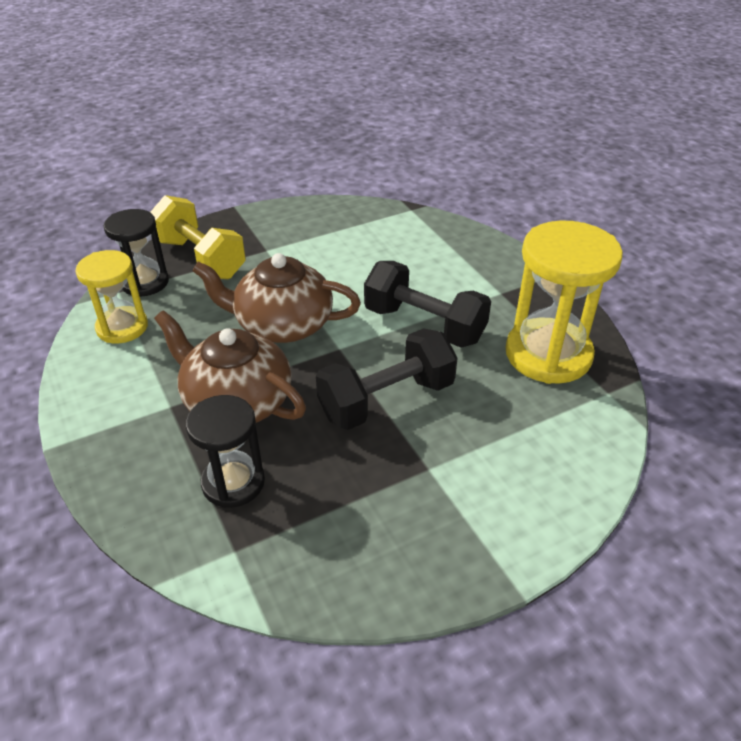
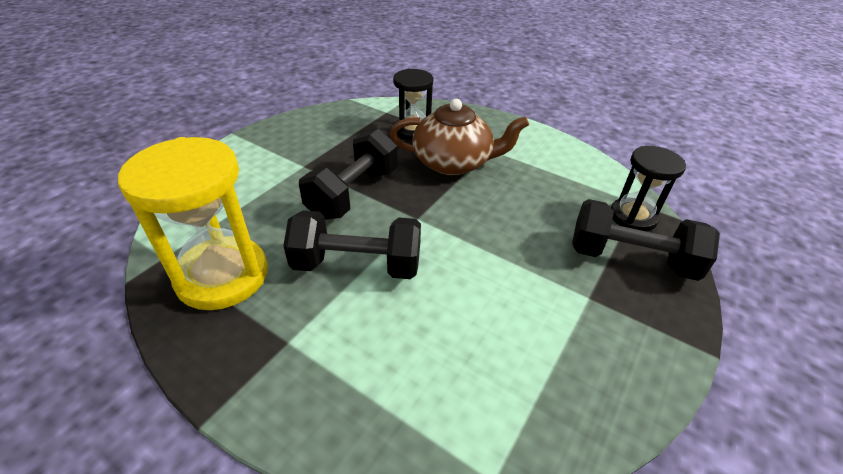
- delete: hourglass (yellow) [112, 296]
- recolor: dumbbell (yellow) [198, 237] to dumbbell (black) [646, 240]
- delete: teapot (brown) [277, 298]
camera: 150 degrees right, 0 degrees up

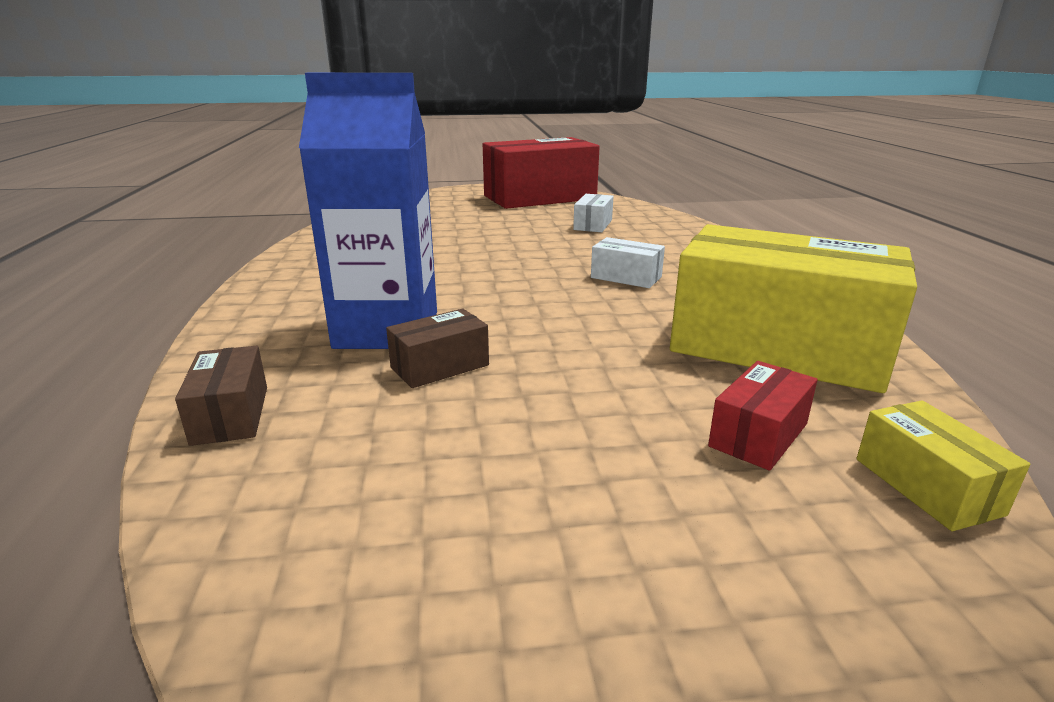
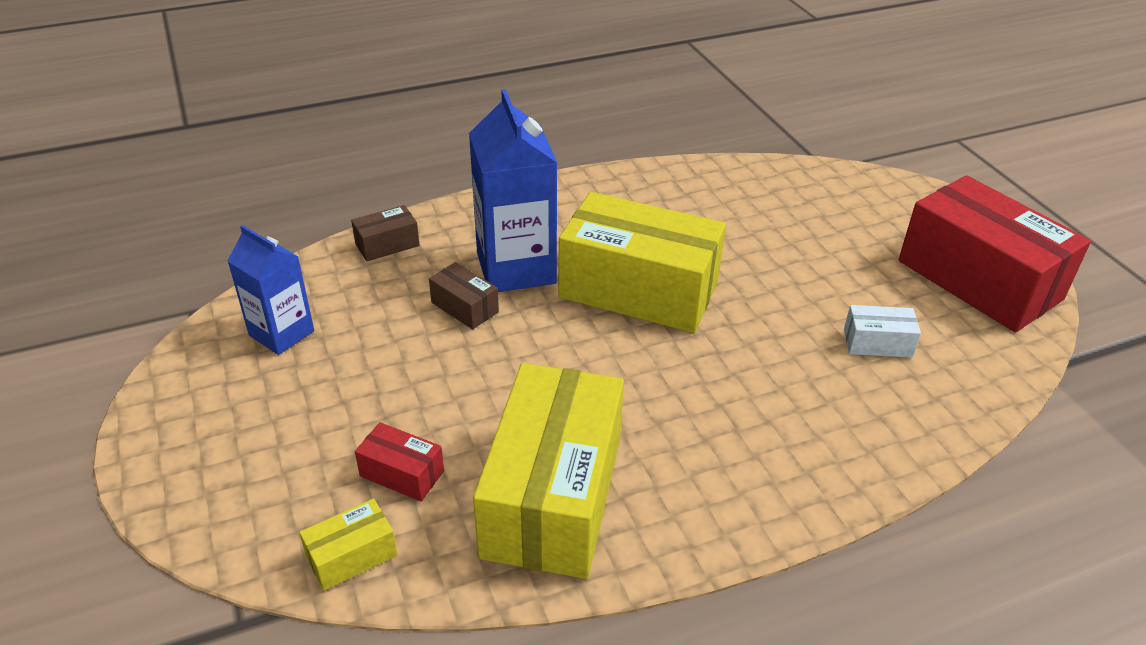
- delete: box (white) [628, 262]
- insert: carton (blue) [271, 290]
- insert: box (yellow) [642, 262]
camera: 75 degrees right, 15 degrees up

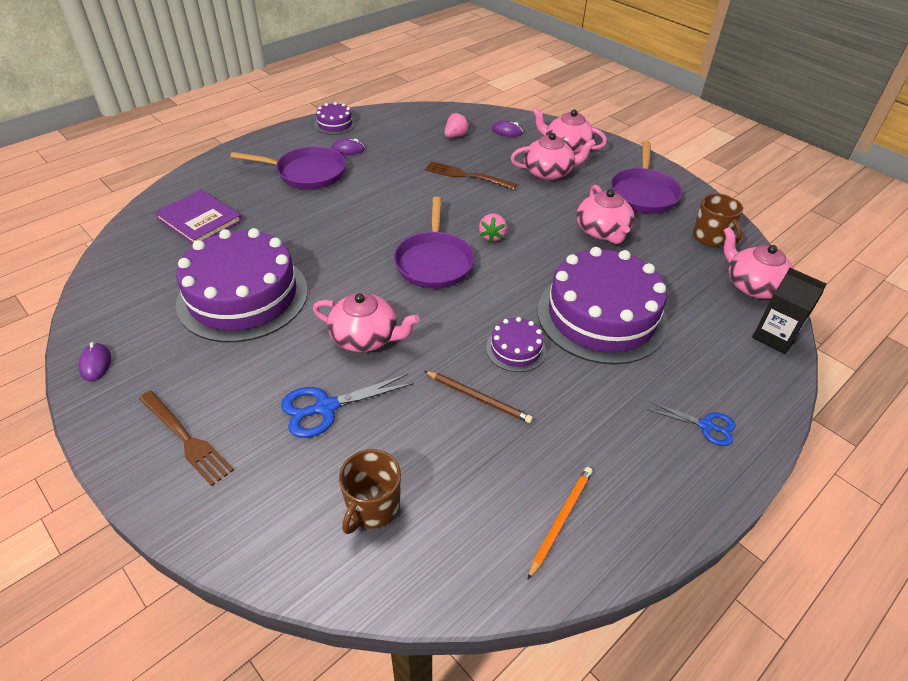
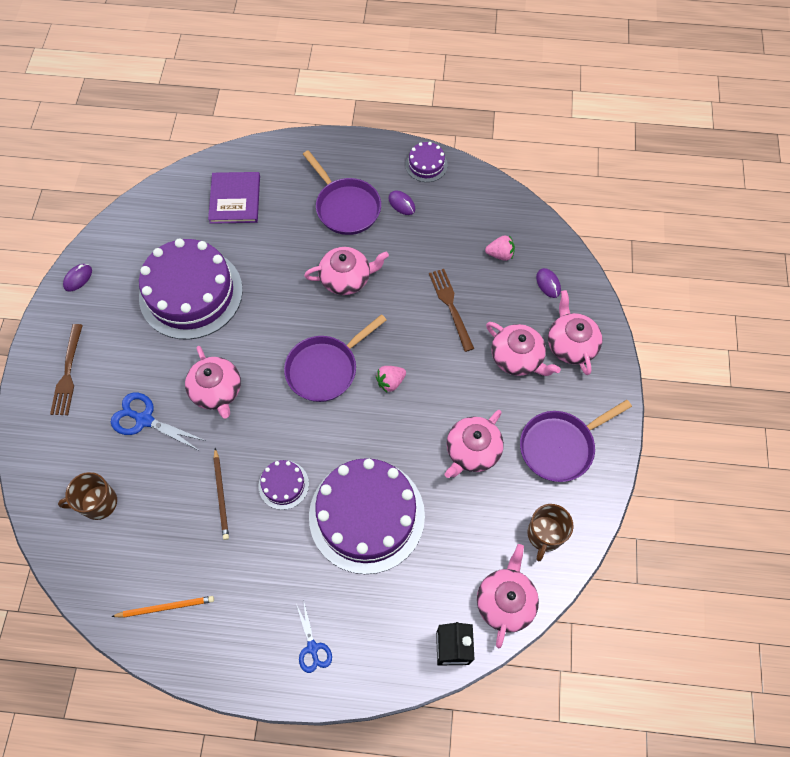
- insert: teapot (pink) [346, 271]
camera: 50 degrees right, 20 degrees up

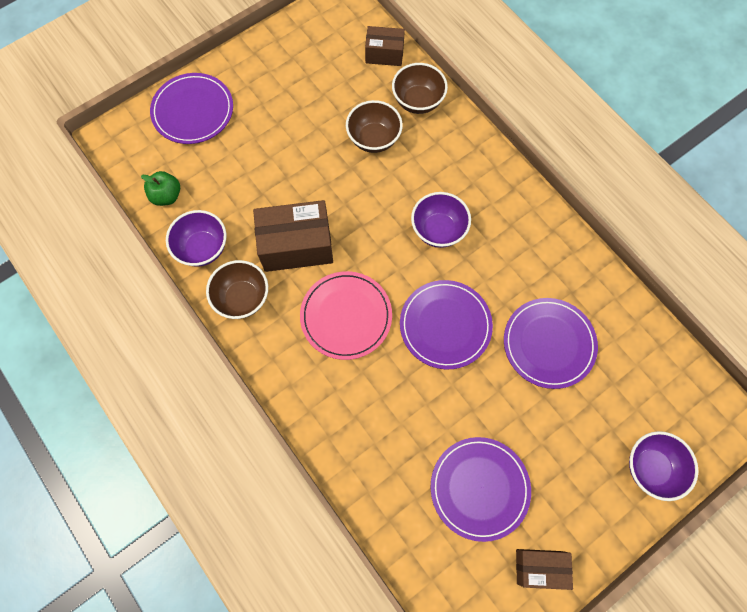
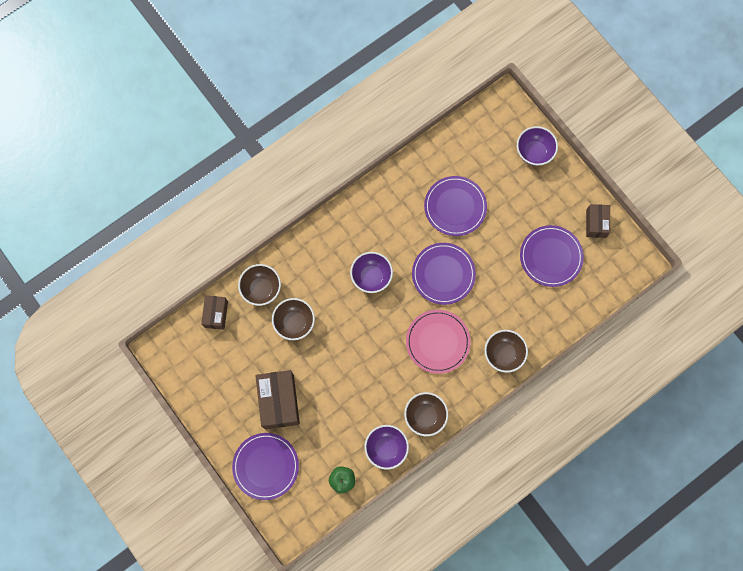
- move: box (brown) [293, 236] to [278, 399]
- insert: bowl (brown) [506, 351]
camera: 90 degrees left, 5 degrees up

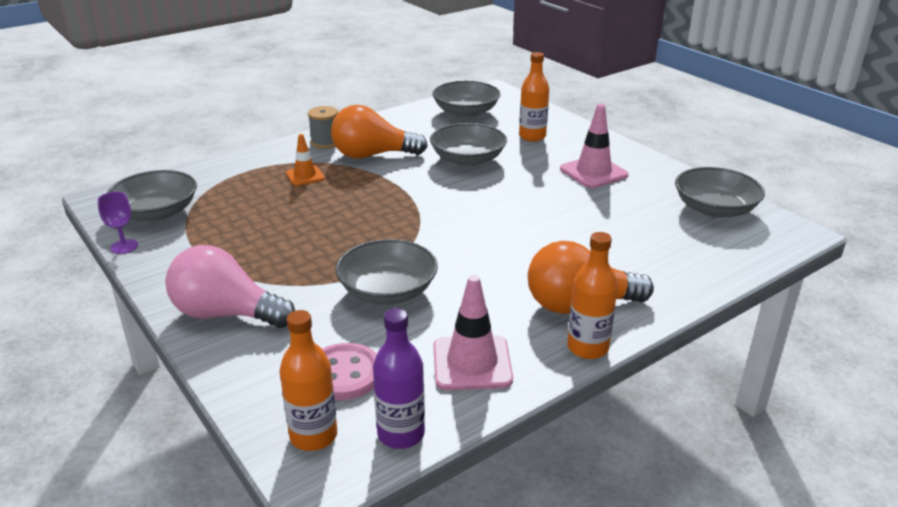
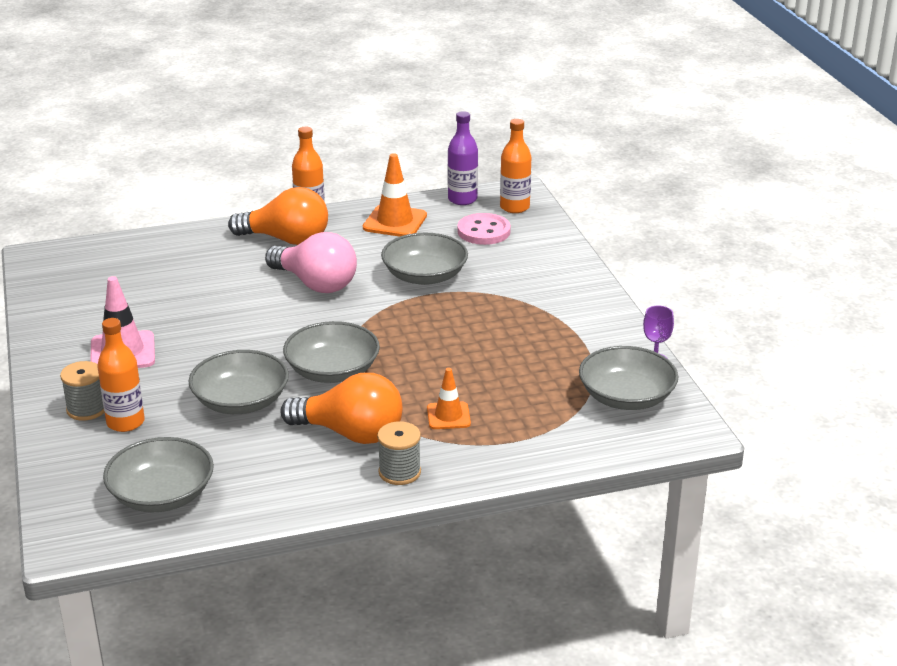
- move: light bulb (pink) [230, 286] to [311, 262]
- recolor: traffic cone (pink) [473, 332] to traffic cone (orange) [395, 195]
- move: bowl (grey) [720, 192] to [331, 352]
- insert: spool (grey) [82, 391]
camera: 160 degrees left, 0 degrees up

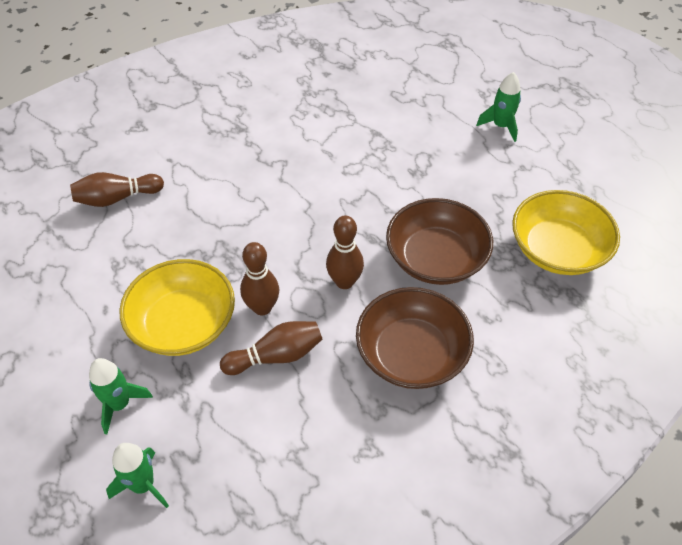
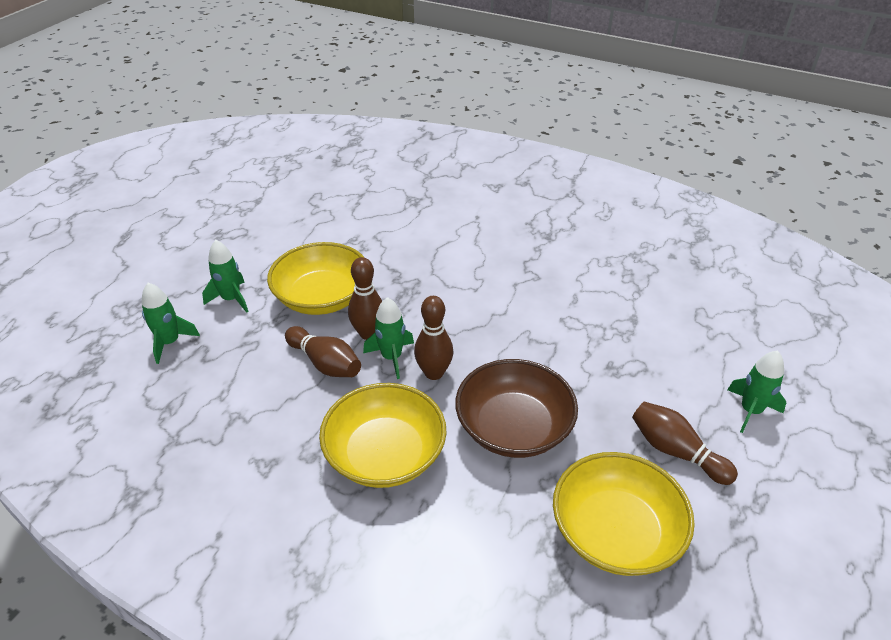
- move: bowling pin (brown) [117, 189] to [685, 443]
- recolor: bowl (brown) [415, 338] to bowl (yellow) [383, 435]
- insert: rocket (green) [388, 338]
camera: 60 degrees right, 10 degrees down

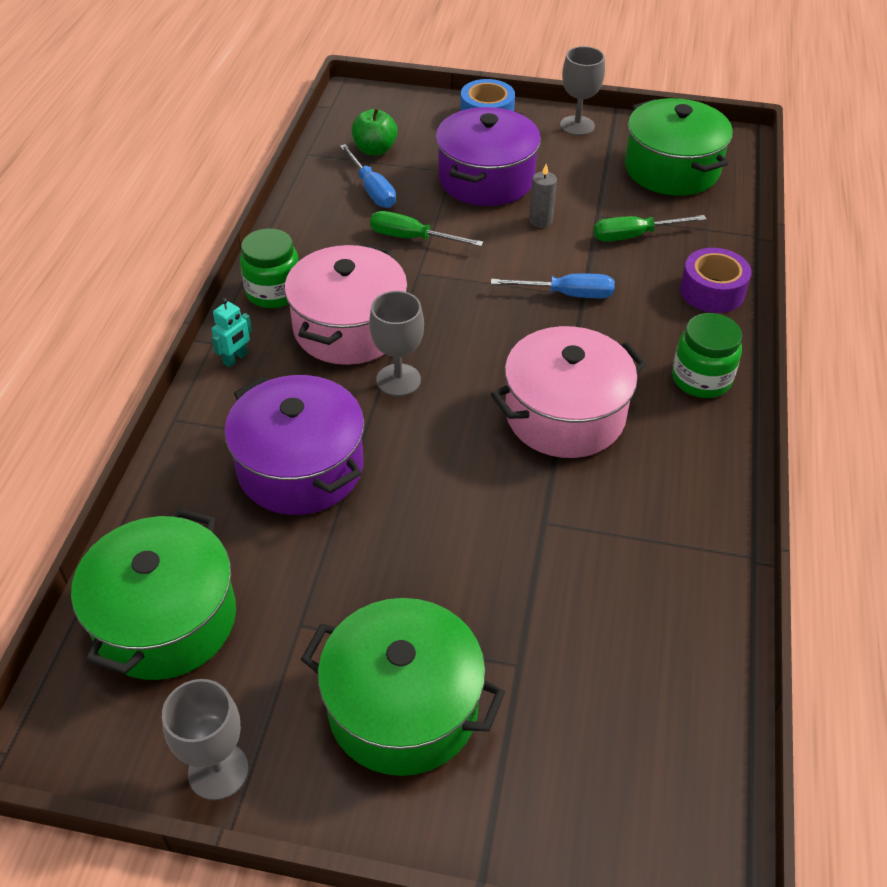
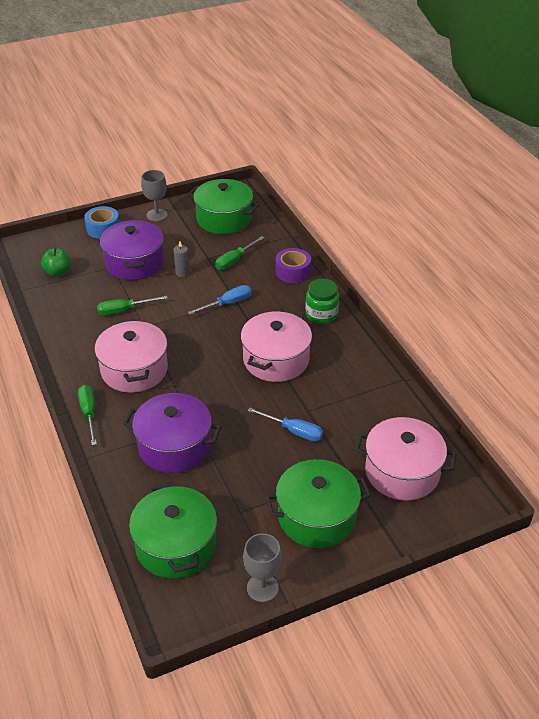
- replace: robot (turquoise) [232, 332] to screwdriver (green) [87, 415]
- delete: jar (green) [269, 268]
- move: screwdriver (blue) [368, 176] to [285, 424]
- delete: goblet (grey) [396, 343]
- insert: pot (pink) [406, 458]
camera: 35 degrees left, 5 degrees down

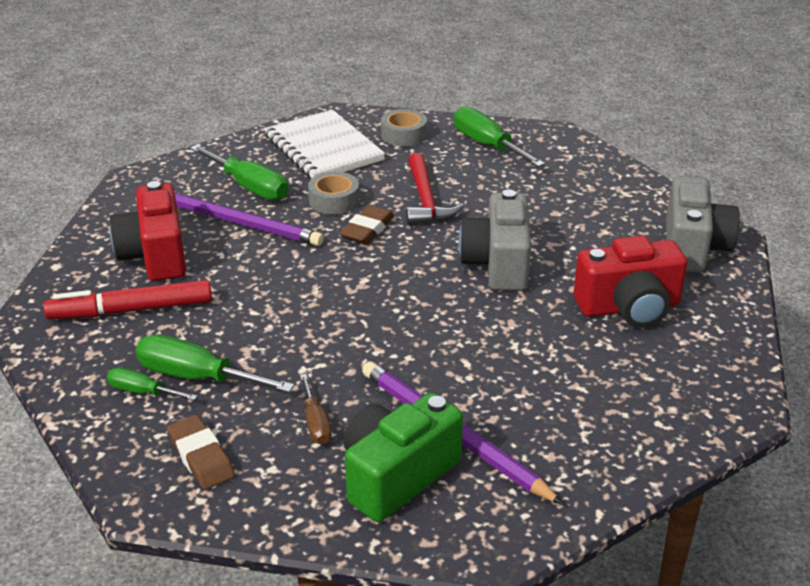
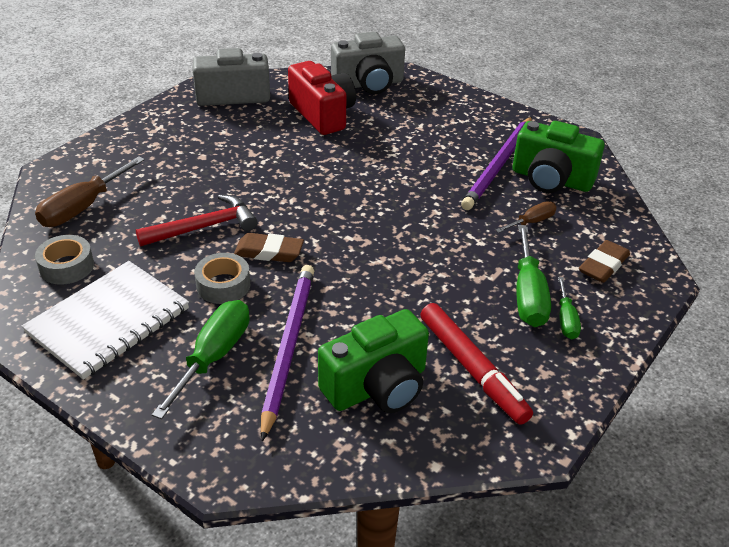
- recolor: camera (red) [148, 231] to camera (green) [373, 361]
- recolor: screwdriver (green) [499, 136] to screwdriver (brown) [90, 191]
- move: camera (grey) [494, 240] to [368, 63]
camera: 110 degrees left, 5 degrees up

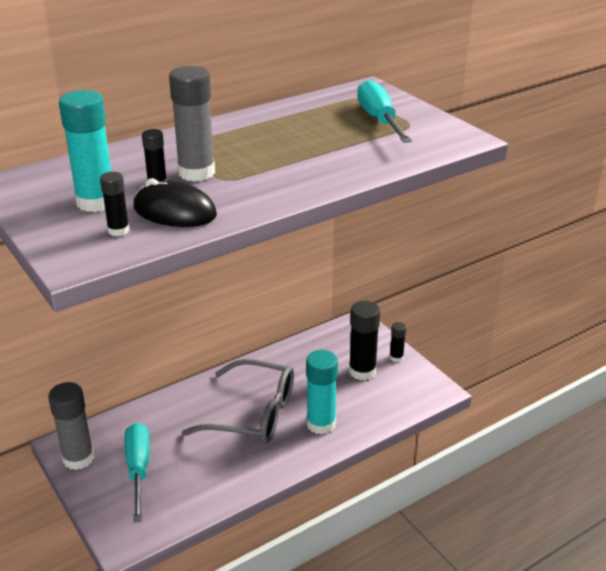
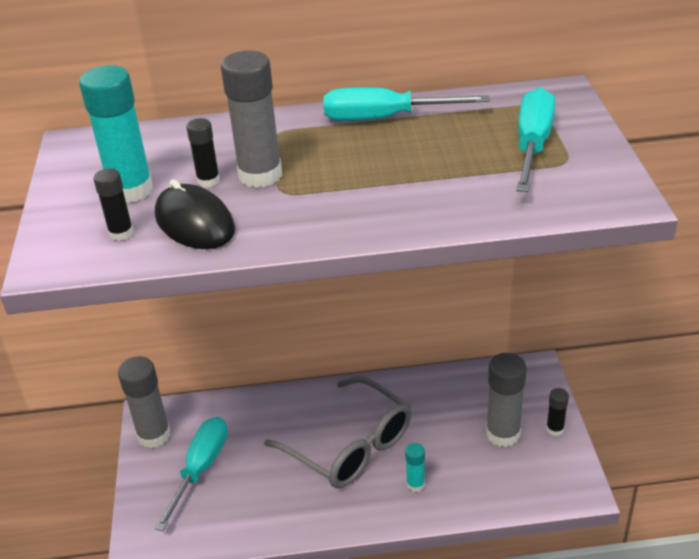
- resize: glue stick (turquoise) [322, 392] = [415, 467] x0.52
- recolor: glue stick (black) [364, 341] to glue stick (grey) [506, 400]
- insert: screwdriver (turquoise) [407, 104]
camera: 30 degrees right, 5 degrees up

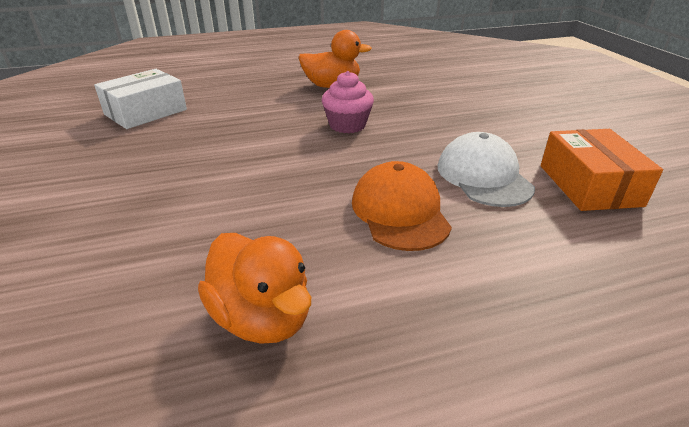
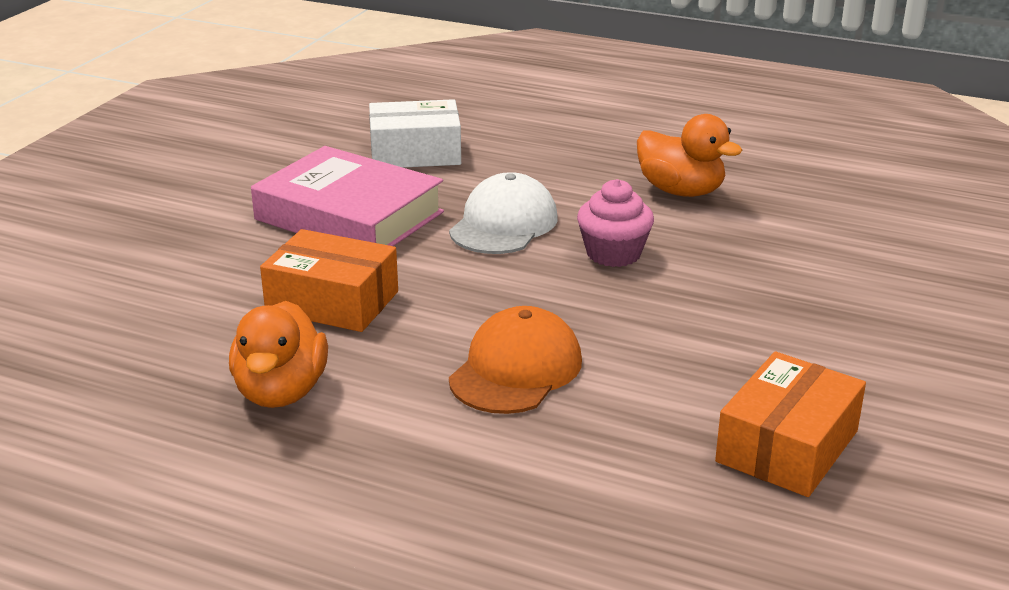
- move: cap (white) [486, 169] to [503, 213]
- insert: book (pink) [347, 196]
- insert: box (orange) [329, 280]
camera: 40 degrees right, 5 degrees down

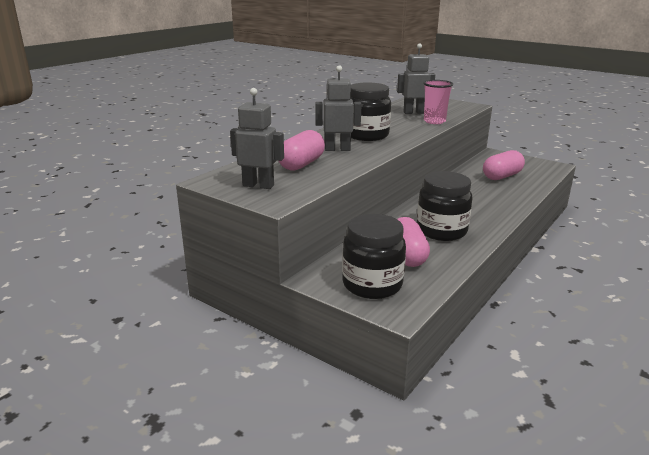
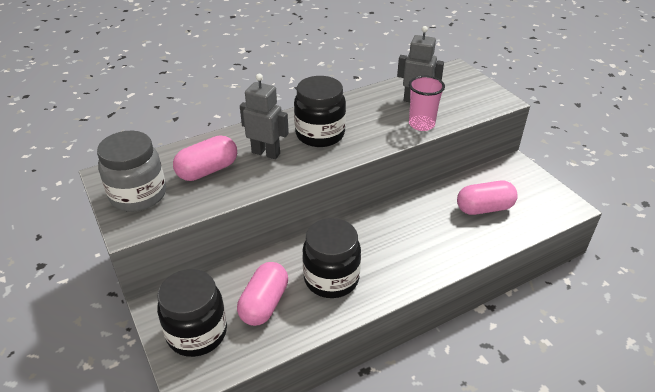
- replace: robot (grey) [257, 138] to jar (grey) [131, 171]
camera: 25 degrees right, 15 degrees up

